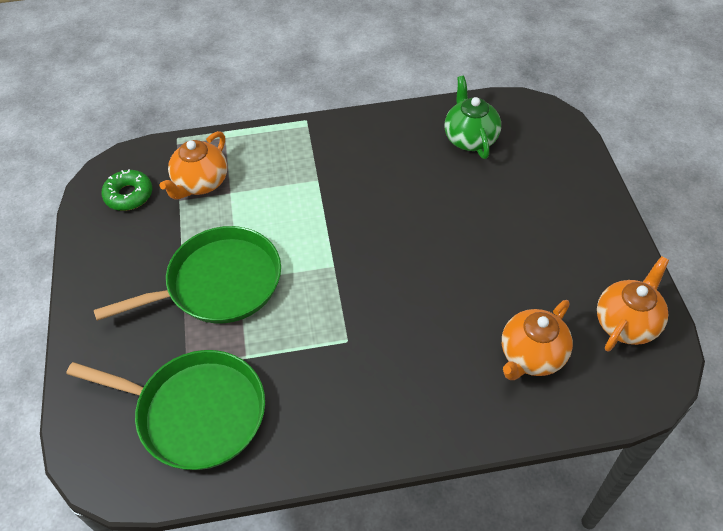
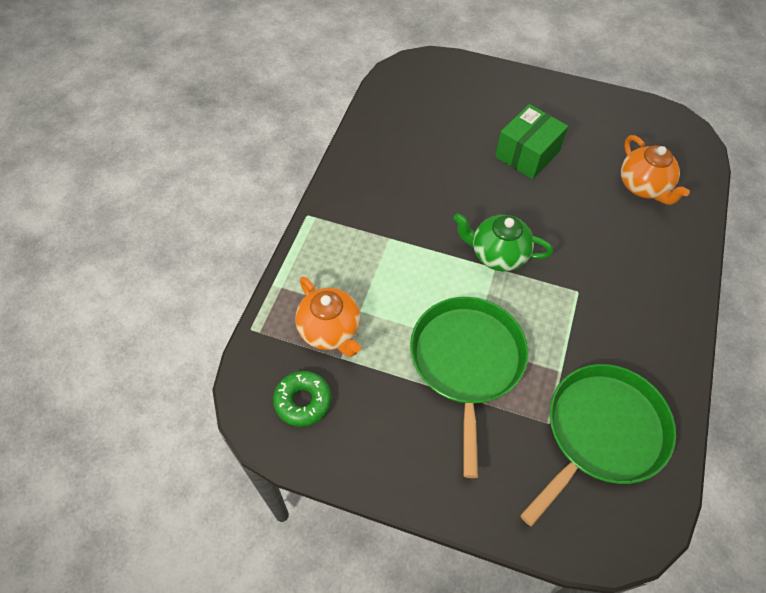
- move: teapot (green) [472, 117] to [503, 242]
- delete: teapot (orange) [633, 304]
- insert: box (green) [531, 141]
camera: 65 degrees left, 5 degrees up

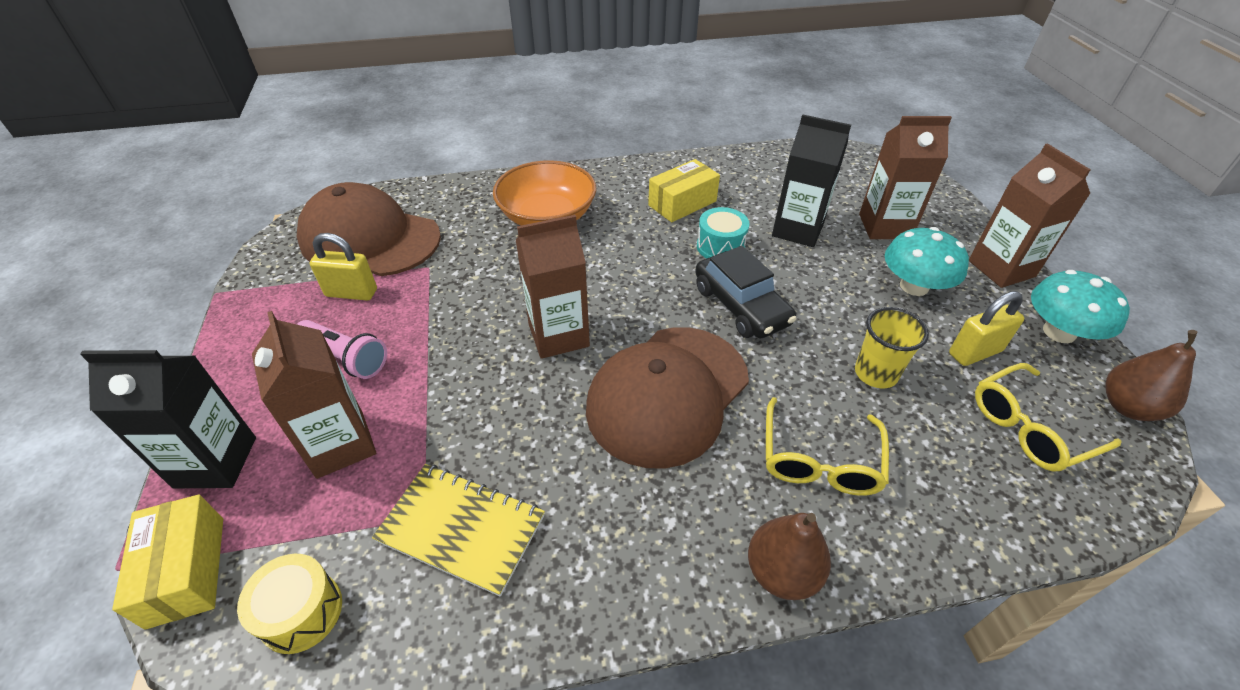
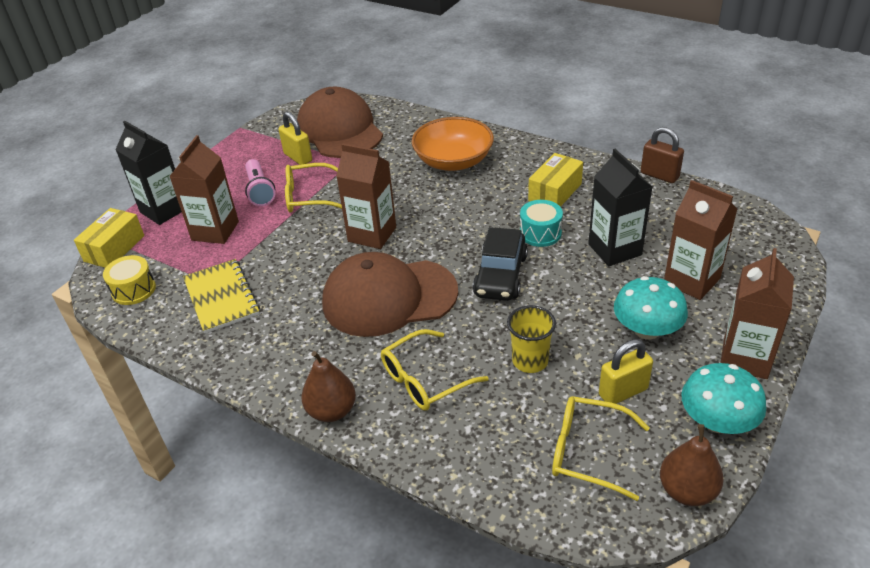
- rotate: box (yellow) [684, 190] = [555, 180] 60 degrees counterclockwise
- rotate: padlock (yellow) [987, 328] = [626, 371] 45 degrees counterclockwise
- insert: glasses (yellow) [313, 188]
- insert: padlock (brown) [662, 155]
camera: 45 degrees right, 5 degrees down

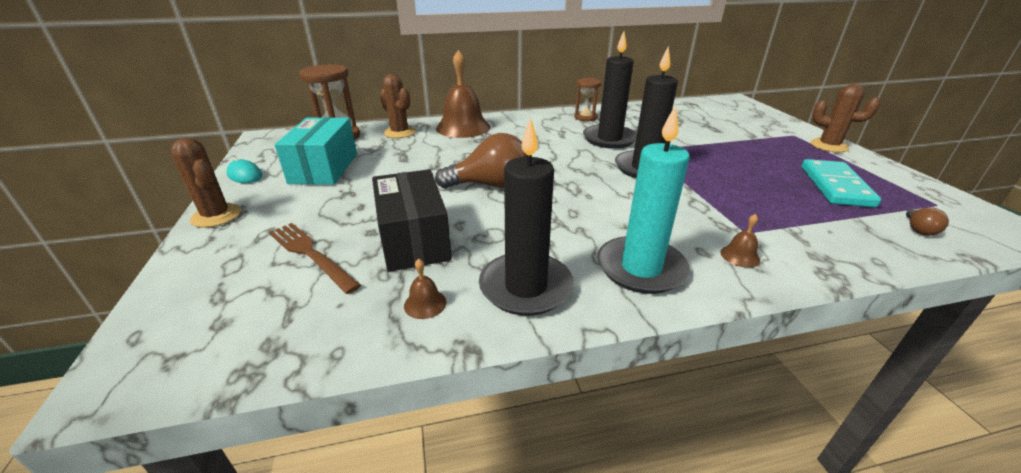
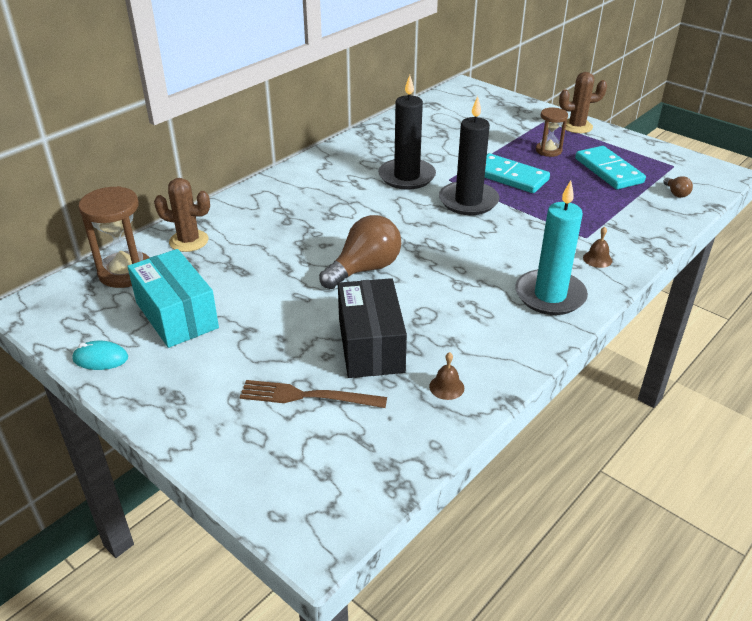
- delete: cactus (brown) [206, 183]
- rotate: box (black) [412, 220] = [372, 328] 45 degrees clockwise
- delete: bell (brown) [463, 94]
- delete: candle (black) [526, 216]
- move: hourglass (brown) [588, 99] to [552, 132]
- insert: domino (turquoise) [517, 173]
camera: 35 degrees left, 5 degrees up

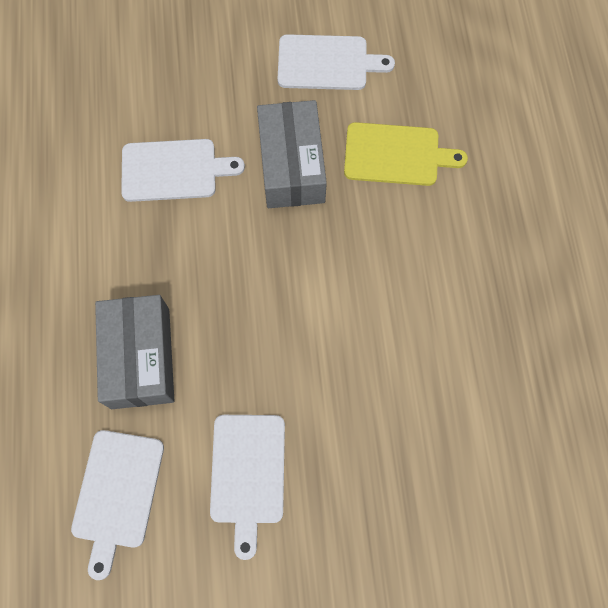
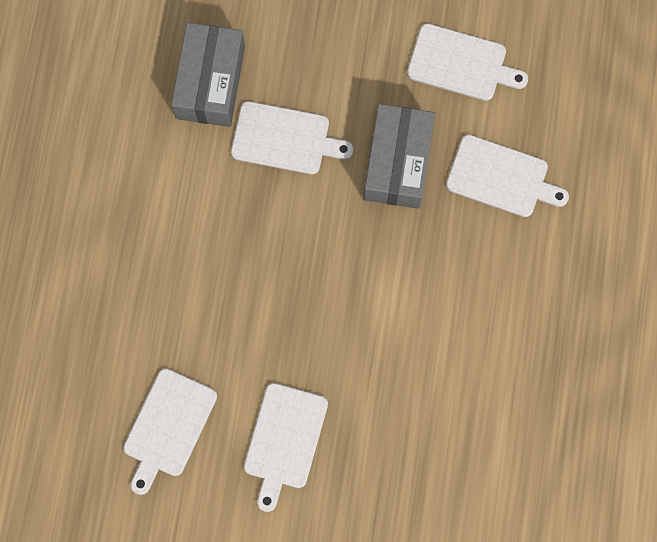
- move: box (grey) [134, 352] to [208, 74]
- recolor: cutting board (yellow) [406, 154] to cutting board (white) [507, 175]
camera: 15 degrees right, 5 degrees up

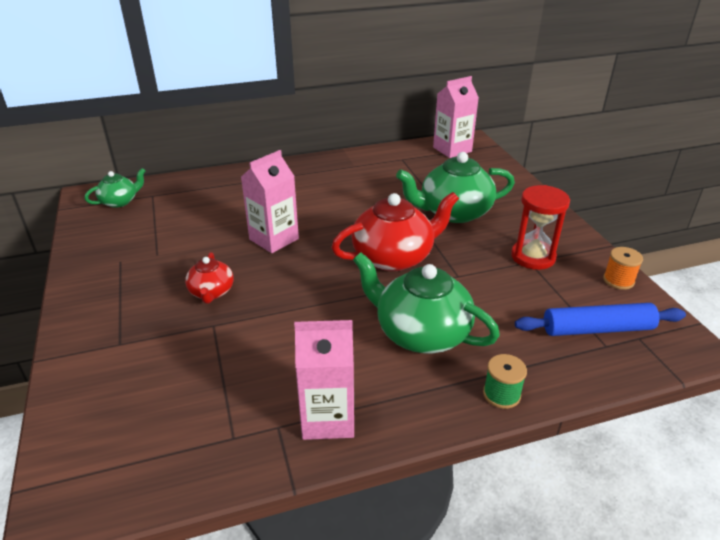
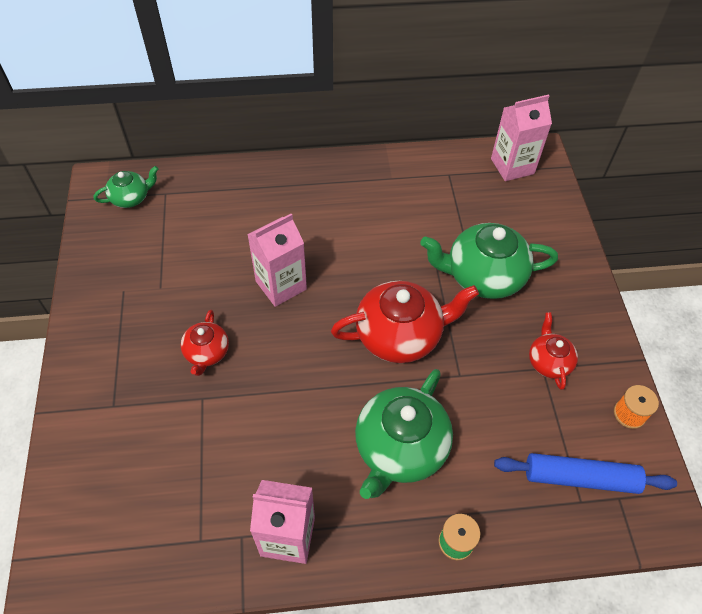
- rotate: teapot (green) [426, 302] = [404, 434] 105 degrees counterclockwise
- replace: hourglass (red) [540, 227] to teapot (red) [553, 351]
camera: 10 degrees right, 20 degrees up

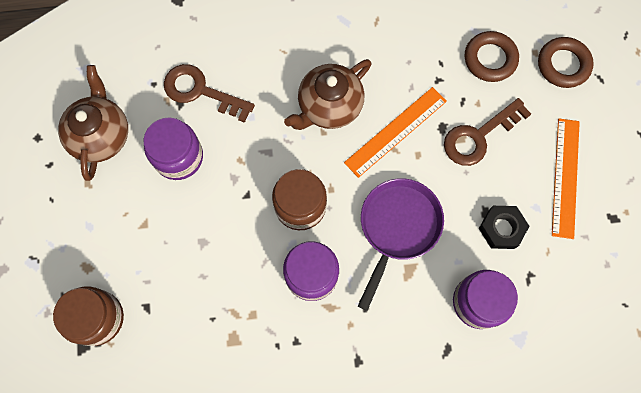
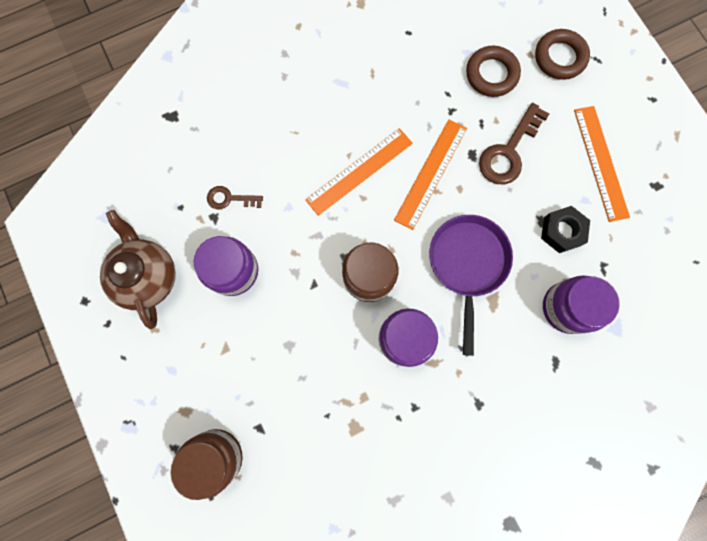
- resize: key (brown) [209, 93] = [235, 197] x0.57
- replace: teapot (brown) [328, 94] to ruler (orange) [359, 172]
camera: 20 degrees left, 5 degrees up

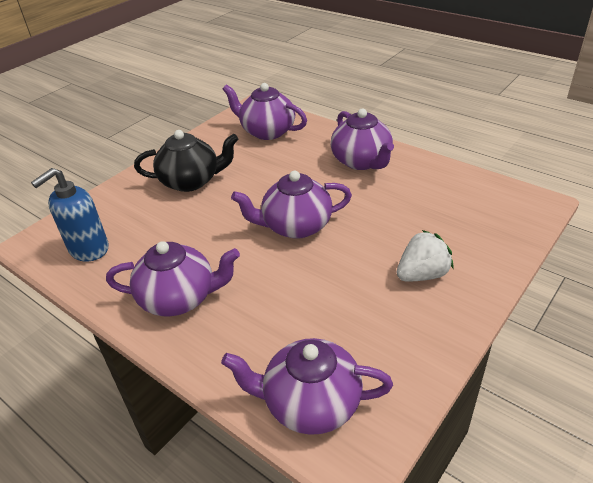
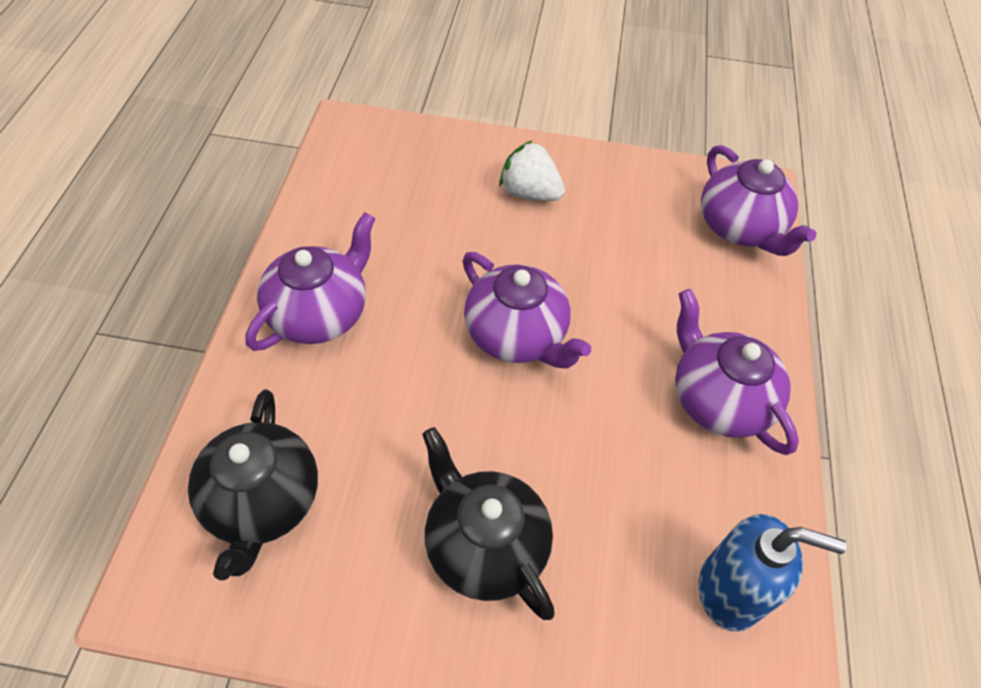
- recolor: teapot (purple) [264, 111] to teapot (black) [253, 484]
camera: 125 degrees left, 15 degrees up

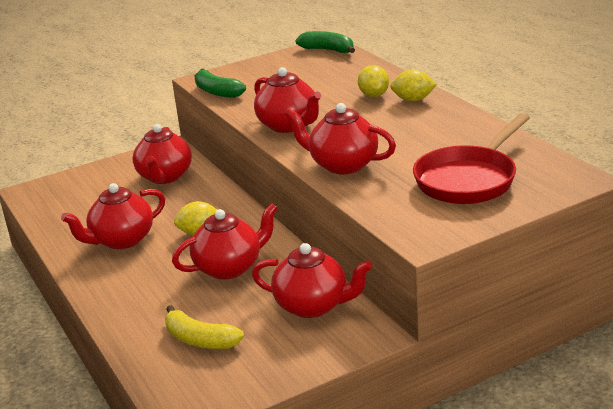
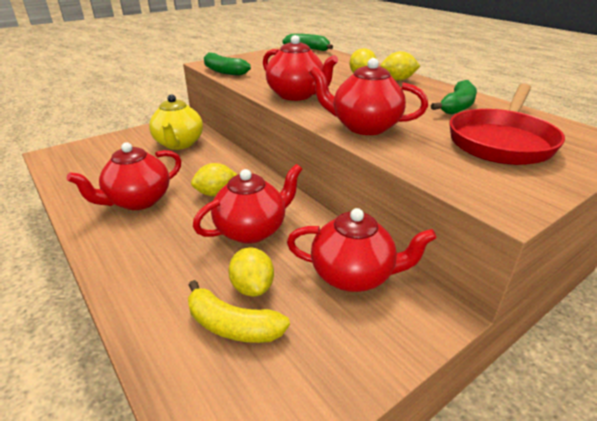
- recolor: teapot (red) [162, 154] to teapot (yellow) [176, 122]
- insert: lemon (yellow) [251, 271]
- insert: banana (green) [454, 97]
camera: 10 degrees left, 5 degrees up

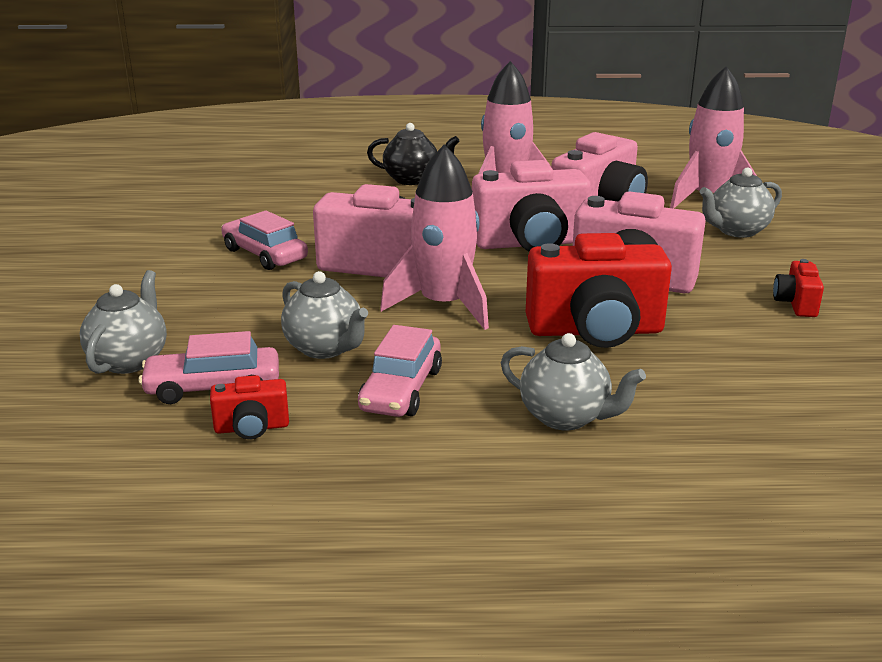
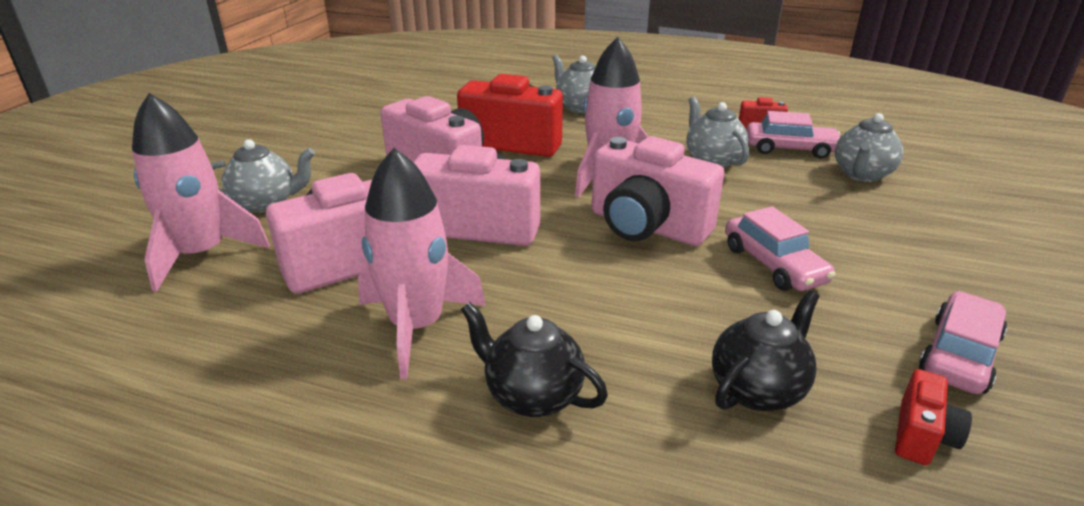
- move: car (pink) [400, 371] to [963, 342]
- move: camera (red) [798, 288] to [933, 417]
- insert: teapot (black) [765, 350]
camera: 160 degrees left, 5 degrees up

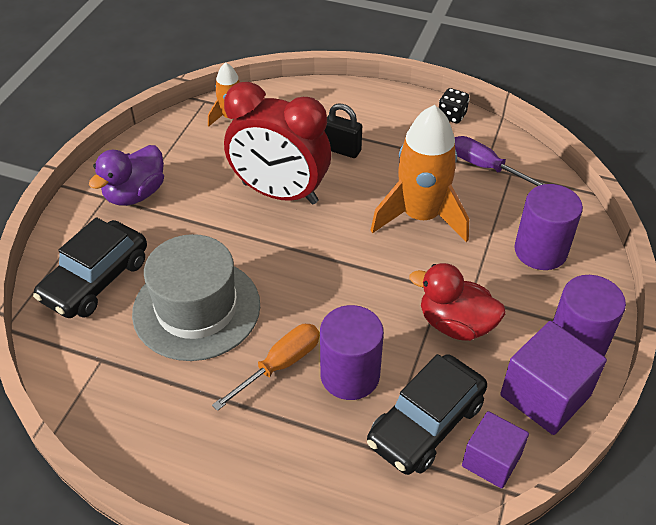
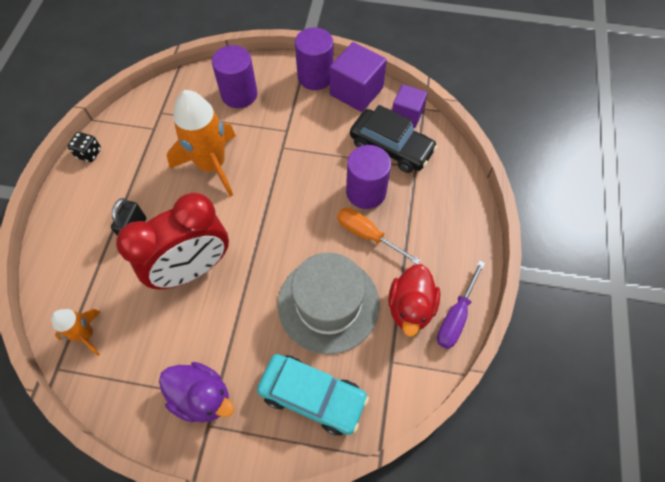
- recolor: car (black) [90, 267] to car (turquoise) [313, 395]
- rotate: clock (red) [277, 143] = [172, 241] 45 degrees clockwise
- move: duck (red) [458, 302] to [414, 300]
- move: screwdriver (purple) [499, 161] to [461, 304]
camera: 100 degrees left, 15 degrees up

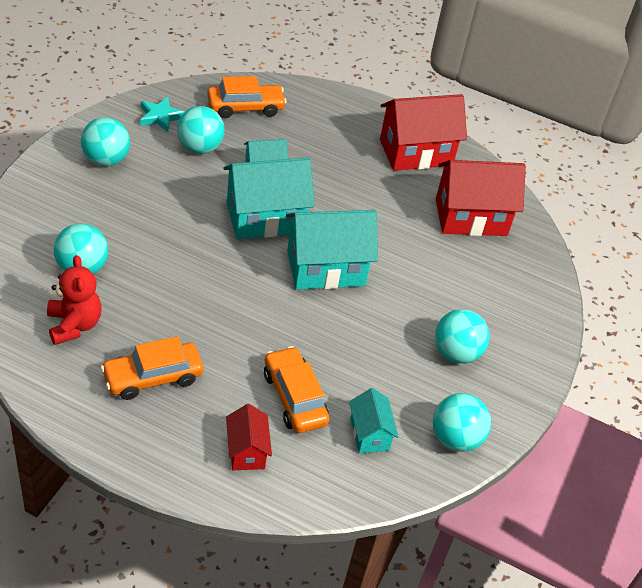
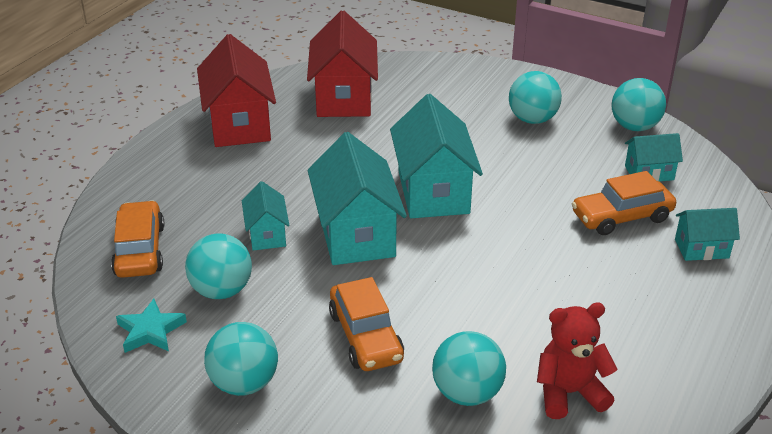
- move: car (orange) [152, 368] to [366, 324]
- recolor: house (red) [249, 437] to house (turquoise) [707, 234]
camera: 80 degrees left, 10 degrees down

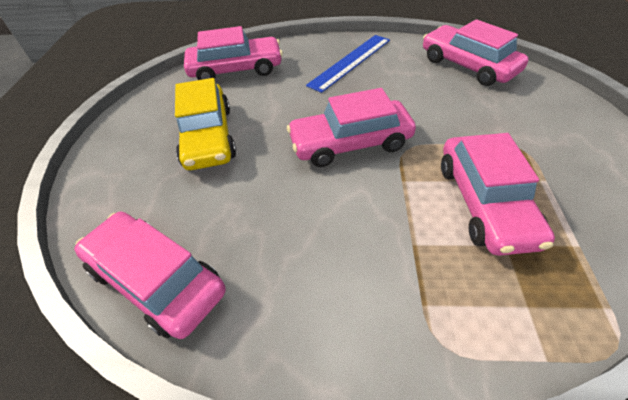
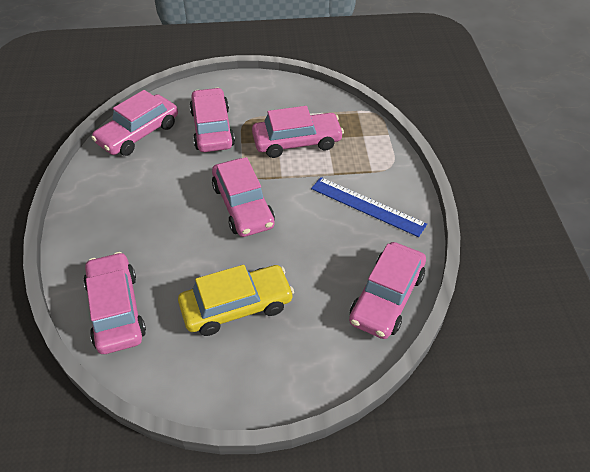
- move: ruler (blue) [348, 64] to [369, 207]
- insert: car (pink) [212, 120]
camera: 100 degrees left, 0 degrees up

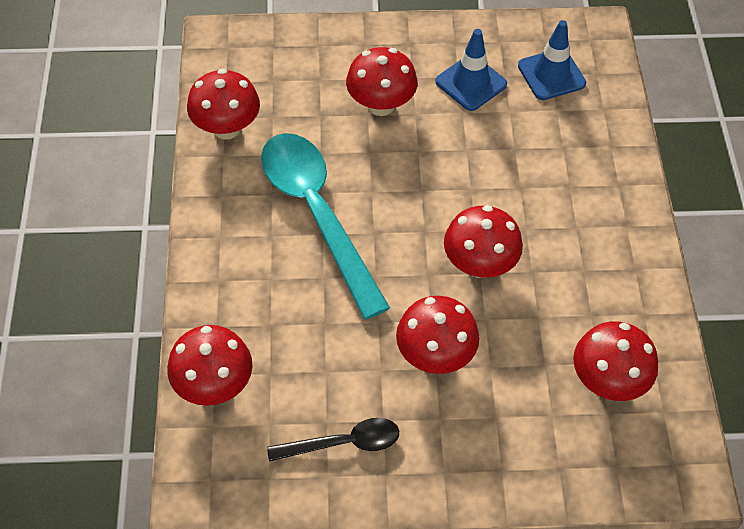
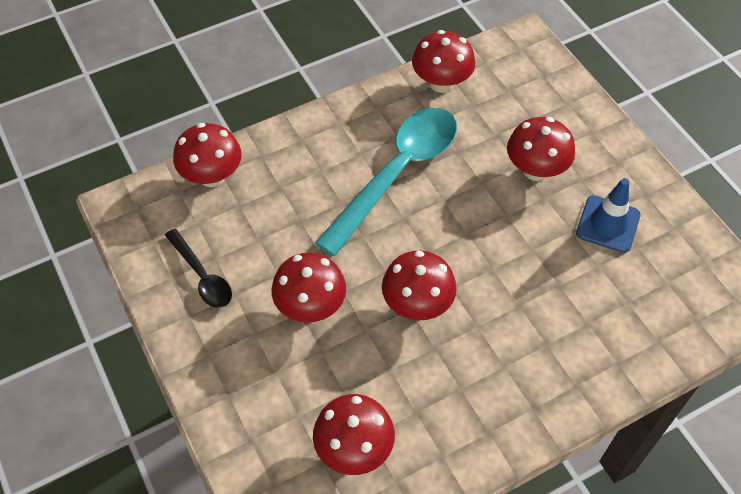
- delete: traffic cone (blue) [552, 60]
camera: 65 degrees right, 0 degrees up

